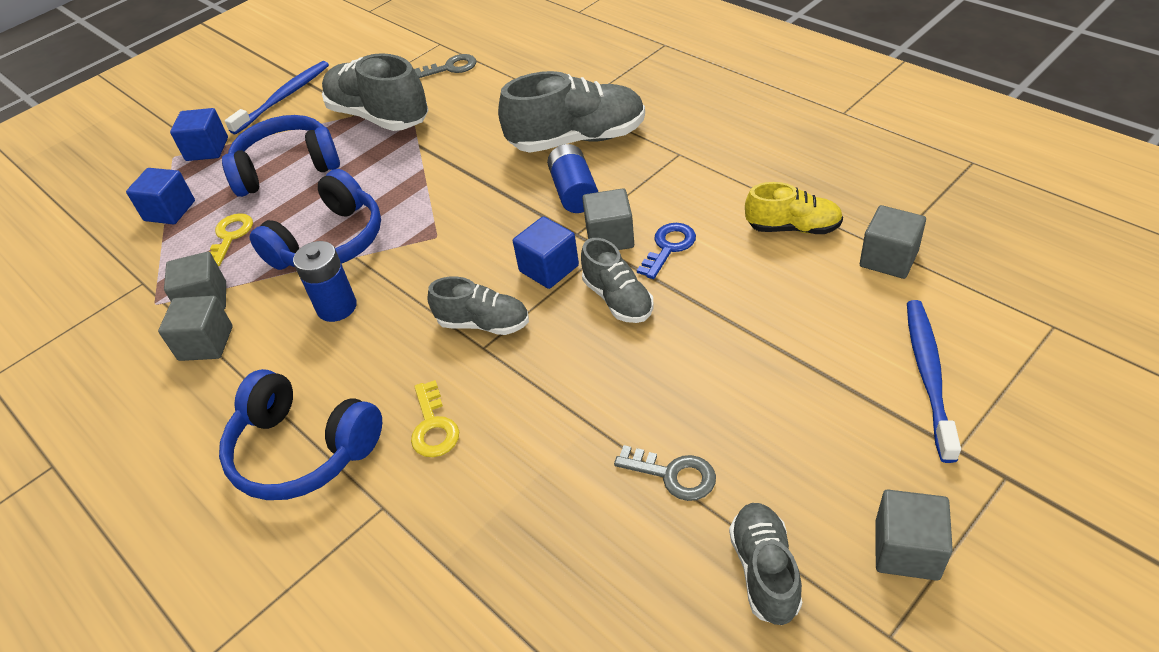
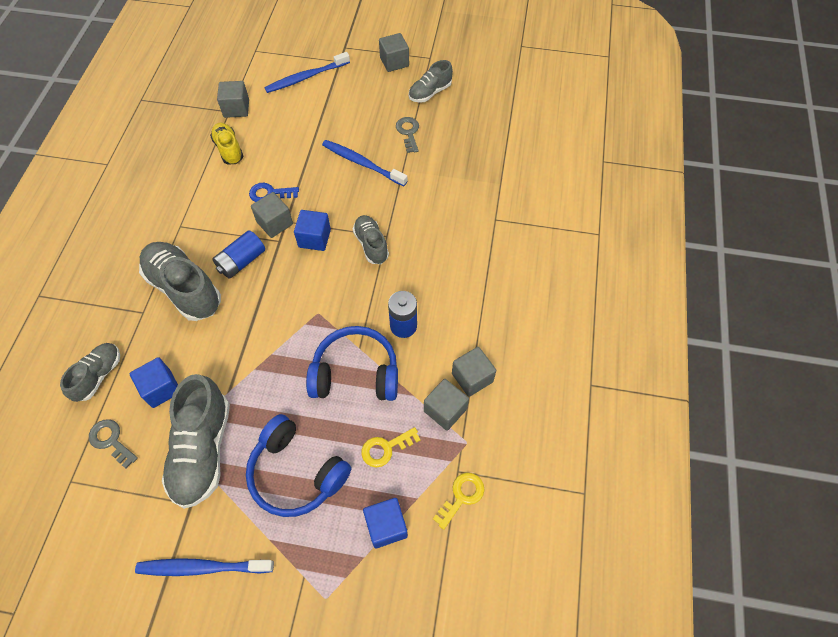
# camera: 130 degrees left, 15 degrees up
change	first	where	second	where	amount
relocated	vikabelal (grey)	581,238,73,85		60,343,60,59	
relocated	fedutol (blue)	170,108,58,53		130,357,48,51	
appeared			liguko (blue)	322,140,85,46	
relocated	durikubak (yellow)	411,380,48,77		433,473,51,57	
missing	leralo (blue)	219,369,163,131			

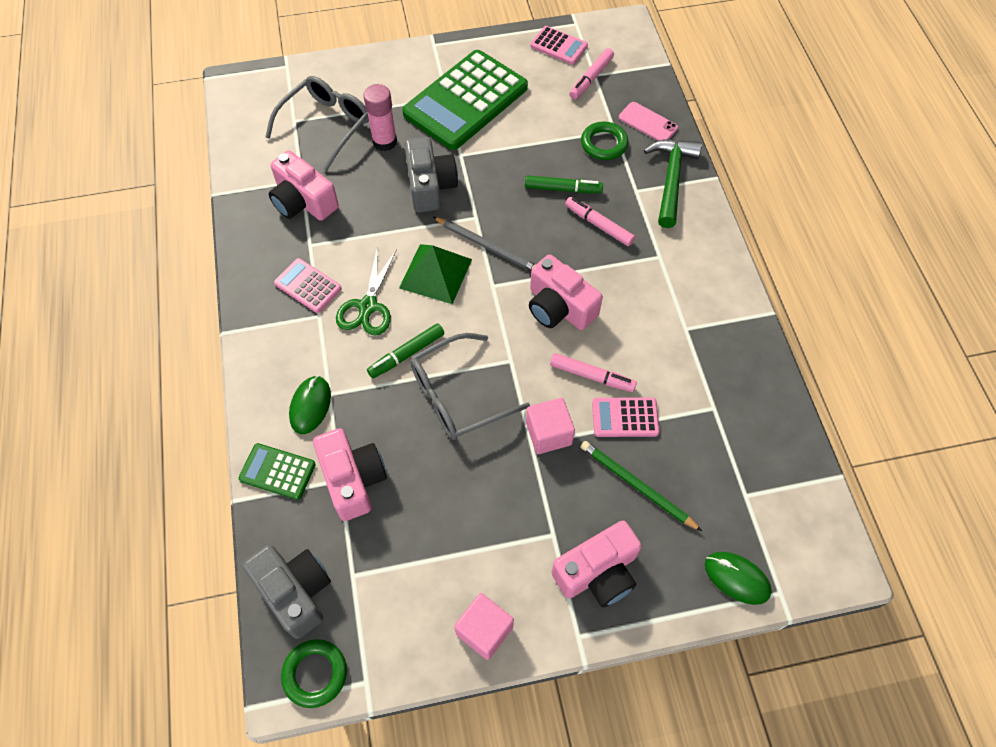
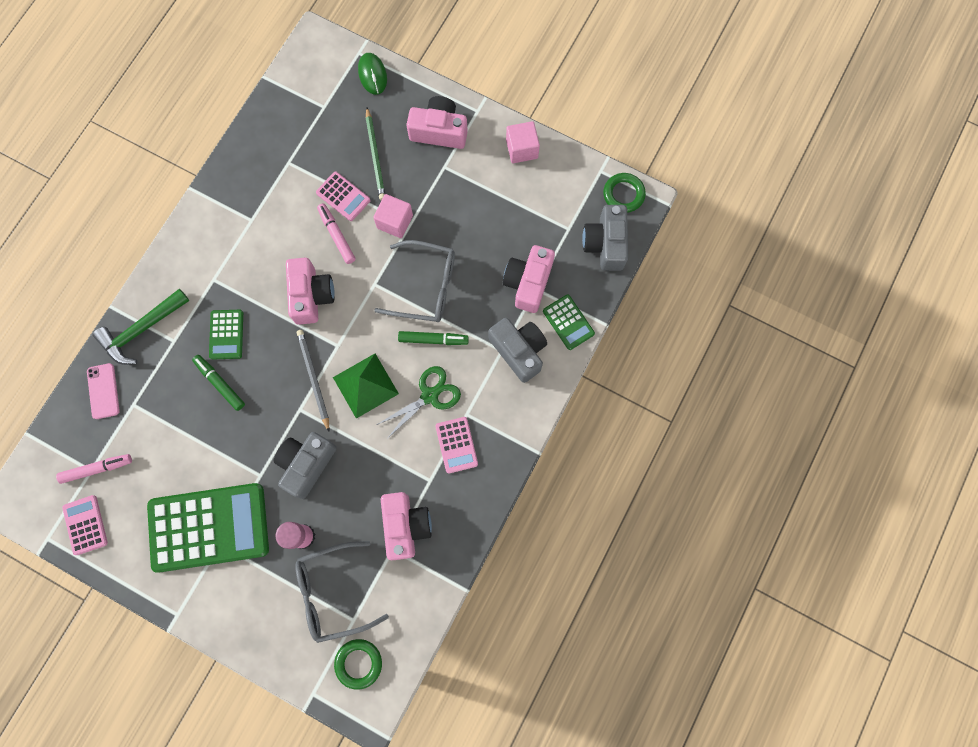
# camera: 140 degrees left, 15 degrees up
change	first	where	second	where	amount
exchanged	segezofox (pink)	565,197,70,49	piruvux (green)	209,310,34,50	
relocated	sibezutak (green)	581,121,47,39		334,639,48,51	
exchanged	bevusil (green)	289,376,42,58	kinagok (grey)	488,318,59,65	

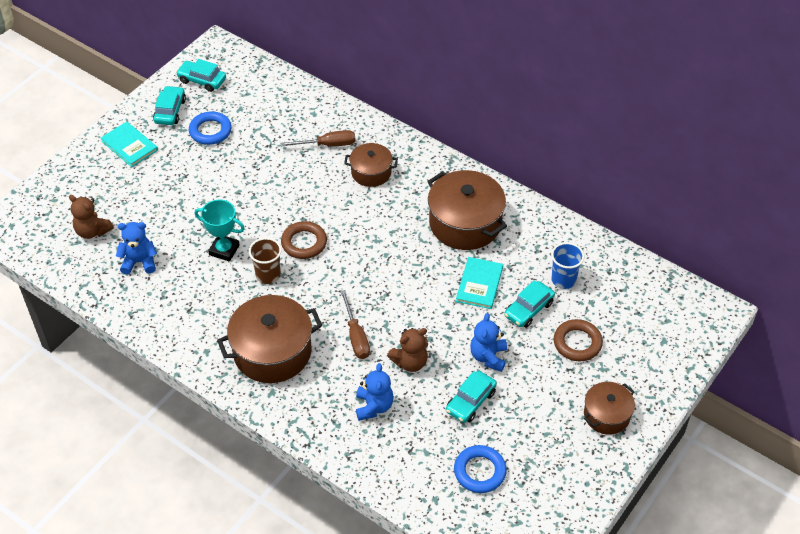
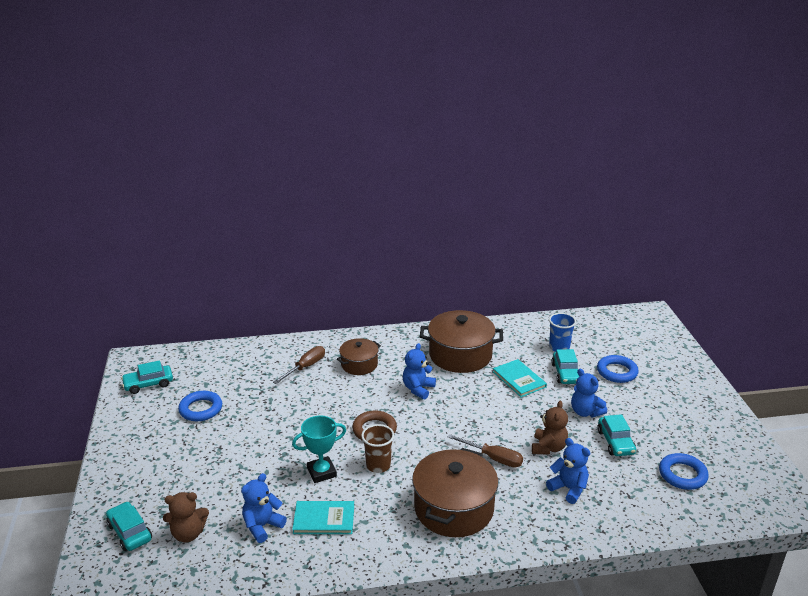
# camera: 45 degrees left, 20 degrees down
change	first	where	second	where	amount
relocated	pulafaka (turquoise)	153,86,33,39		106,502,46,49	
relocated	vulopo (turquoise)	101,121,57,46		292,501,62,33	
appeared			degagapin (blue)	403,343,33,56	
colour	sibezutak (brown)	554,319,49,42	sibezutak (blue)	597,355,42,28	
missing	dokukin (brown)	584,382,51,53			

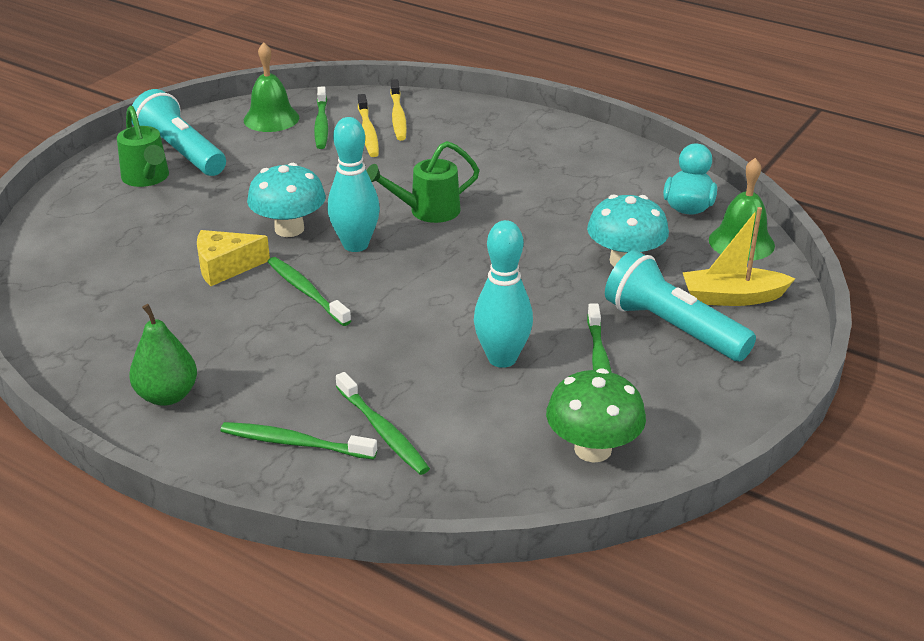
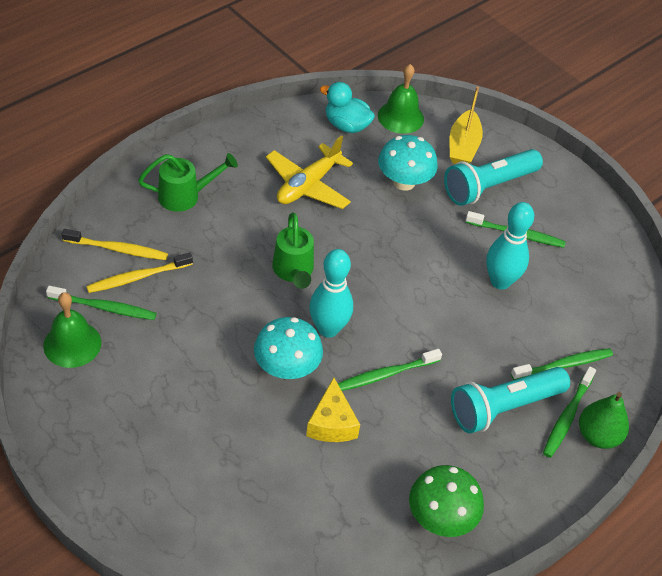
# camera: 80 degrees left, 15 degrees up
change	first	where	second	where	amount
spun	liguko (yellow)	358,94,21,63		86,252,107,41	150 degrees clockwise
relocated	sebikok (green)	117,106,52,81		138,153,100,59	
appeared			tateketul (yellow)	266,135,87,74	
relocated	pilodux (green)	546,368,100,94		409,465,75,72	
relocated	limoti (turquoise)	131,89,95,87		451,367,119,66	
relocated	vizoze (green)	129,304,68,102		579,392,50,57	

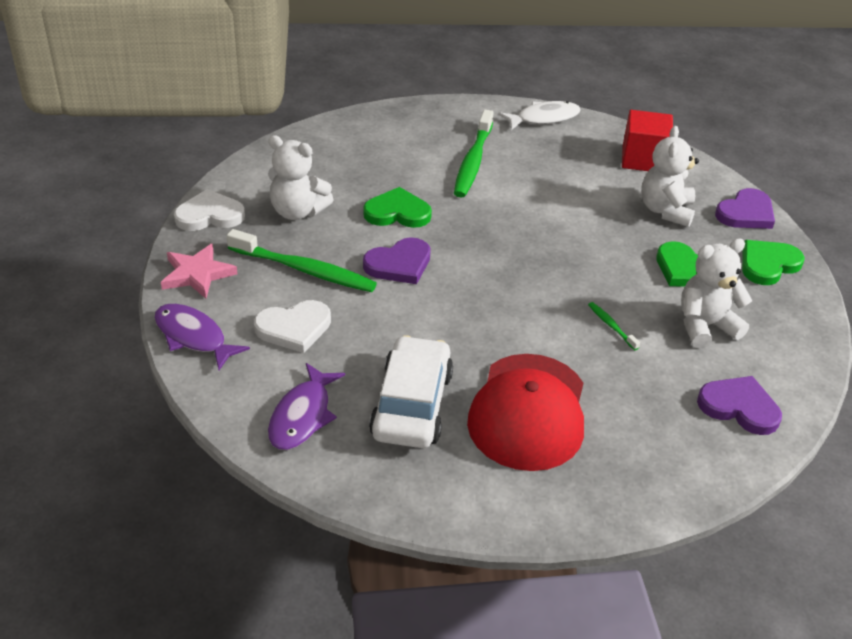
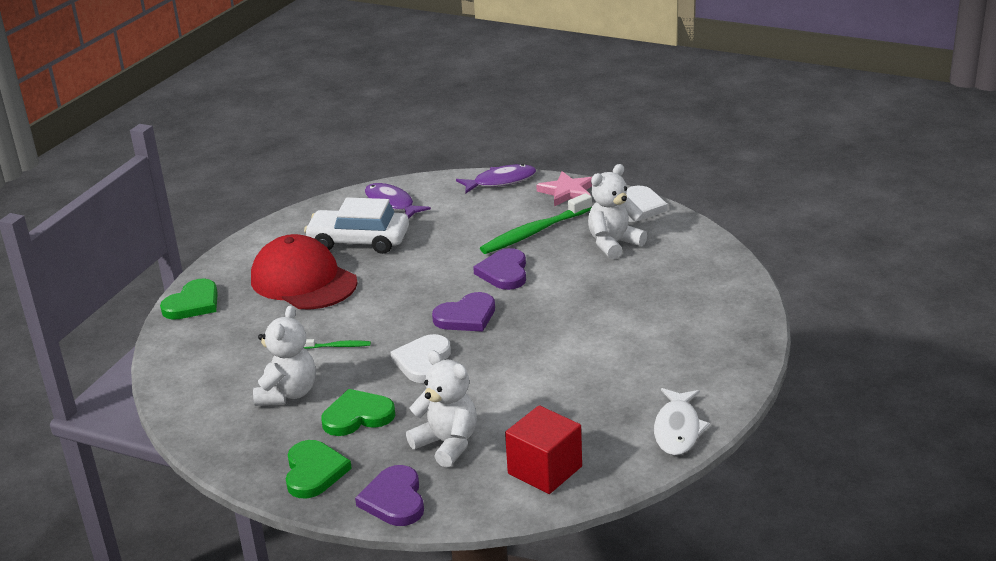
# camera: 125 degrees right, 10 degrees down
change	first	where	second	where	amount
relocated	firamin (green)	363,187,69,41		160,279,58,41	
spun	pulafaka (white)	369,335,84,113		304,197,105,57	150 degrees clockwise
relocated	firamin (white)	254,300,77,53		391,334,60,49	
relocated	firamin (purple)	697,376,85,59		432,292,63,40	
missing	liguko (green)	454,110,40,88			

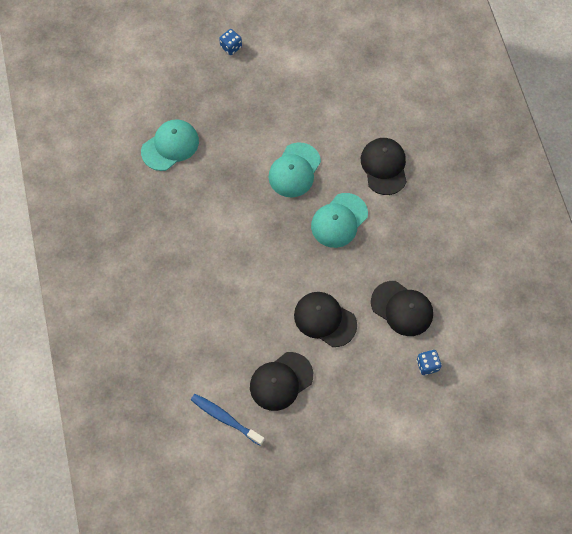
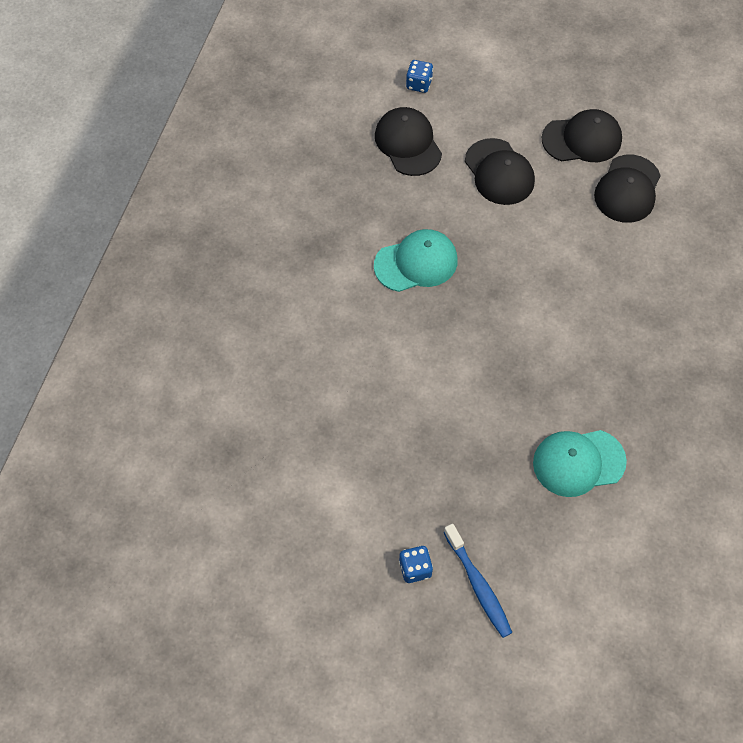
# camera: 150 degrees left, 5 degrees down
change	first	where	second	where	amount
relocated	liguko (blue)	191,394,74,52		444,524,68,114	
relocated	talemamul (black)	361,138,46,57		594,155,67,68	
missing	talemamul (turquoise)	268,143,53,54			

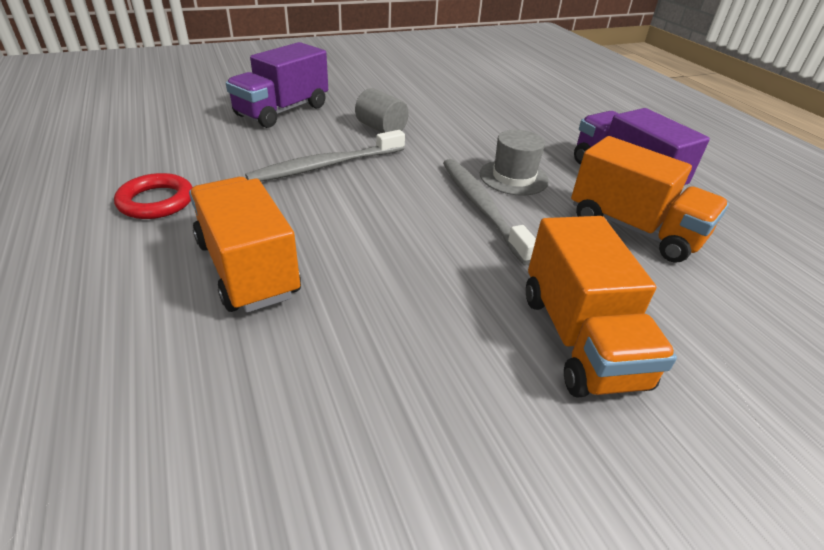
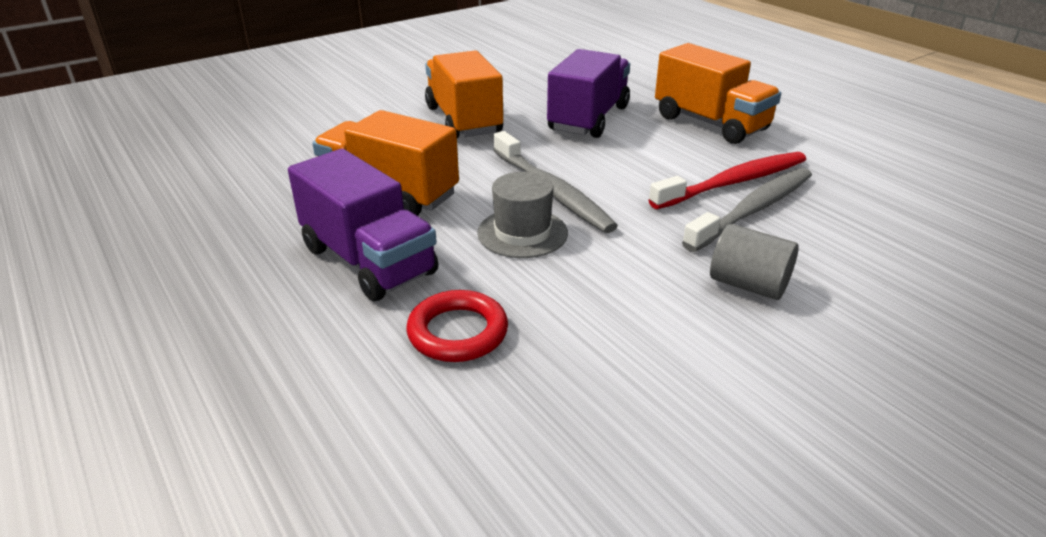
# camera: 170 degrees right, 5 degrees down
change	first	where	second	where	amount
relocated	sibezutak (red)	114,173,79,46		406,290,102,72	
relocated	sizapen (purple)	226,42,102,86		547,49,83,89	
appeared			liguko (red)	648,152,158,57	

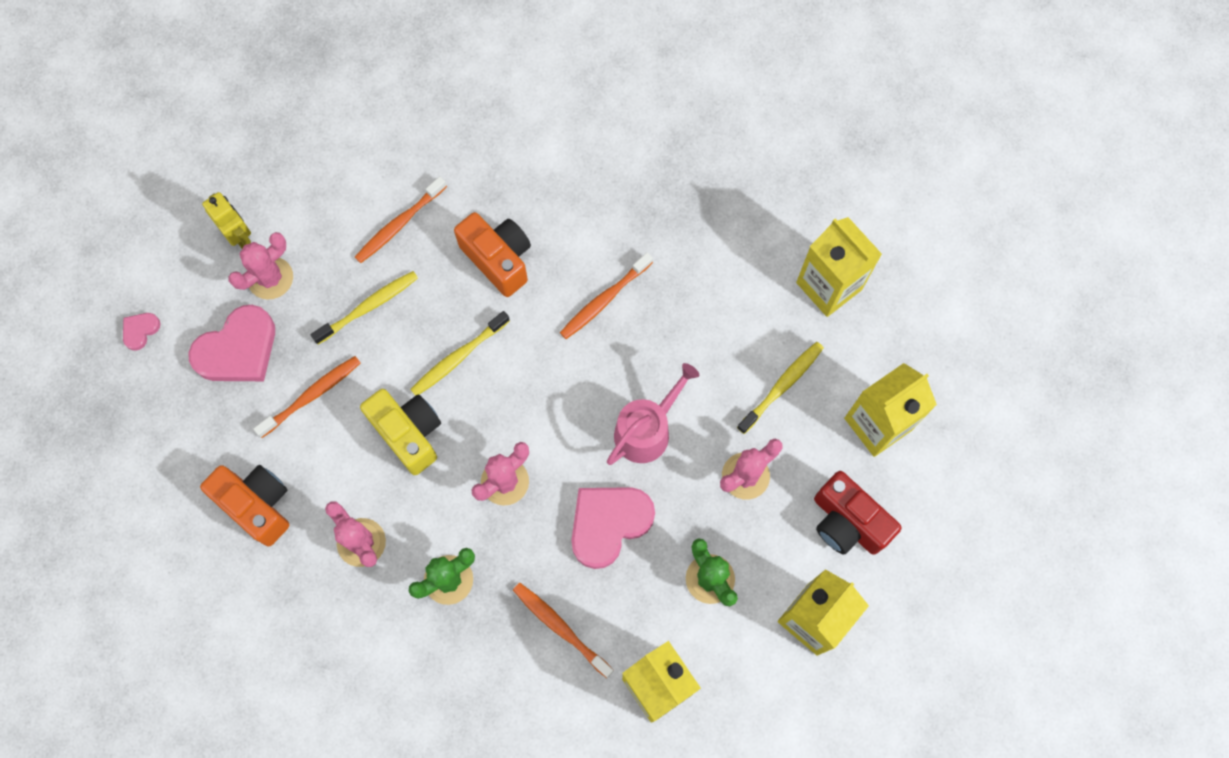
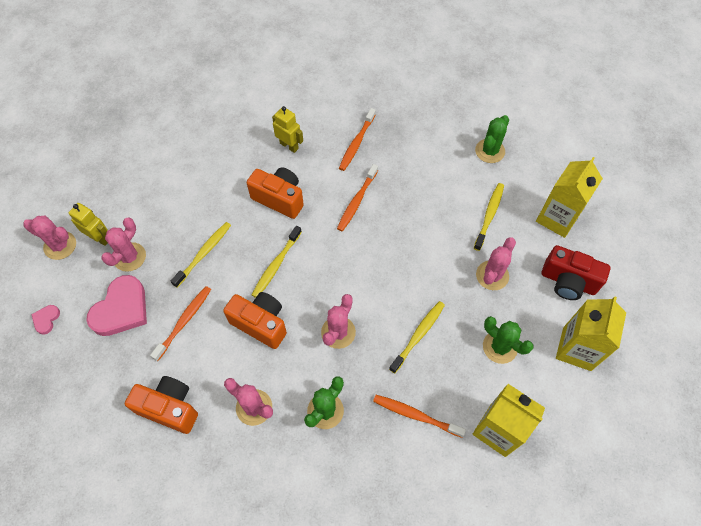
# camera: 20 degrees left, 10 degrees down
change	first	where	second	where	amount
appeared			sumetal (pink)	23,216,53,44	
colour	kinagok (yellow)	360,389,81,86	kinagok (orange)	223,292,64,57	
appeared			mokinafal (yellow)	272,106,31,47	
relocated	liguko (orange)	355,176,92,87		339,108,37,63	
exchanged	firamin (pink)	571,487,84,82	liguko (yellow)	389,301,56,72	
exchanged	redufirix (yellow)	796,217,86,100	sumetal (green)	475,115,34,48	
missing	sebikok (pink)	607,363,92,102			

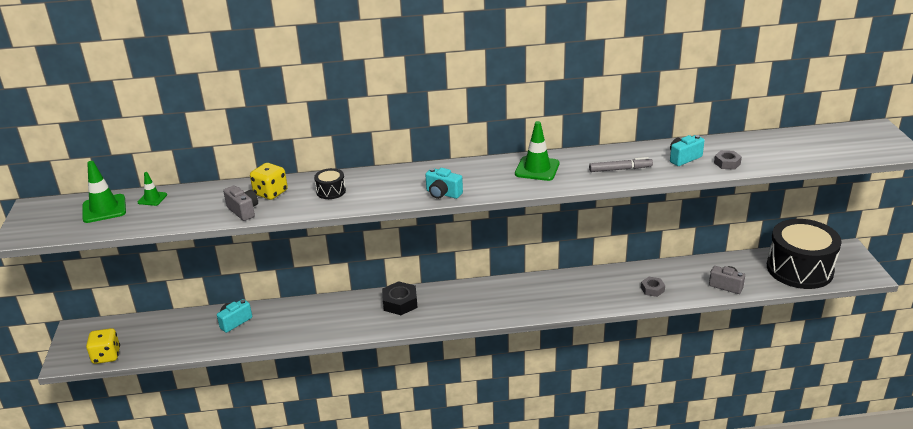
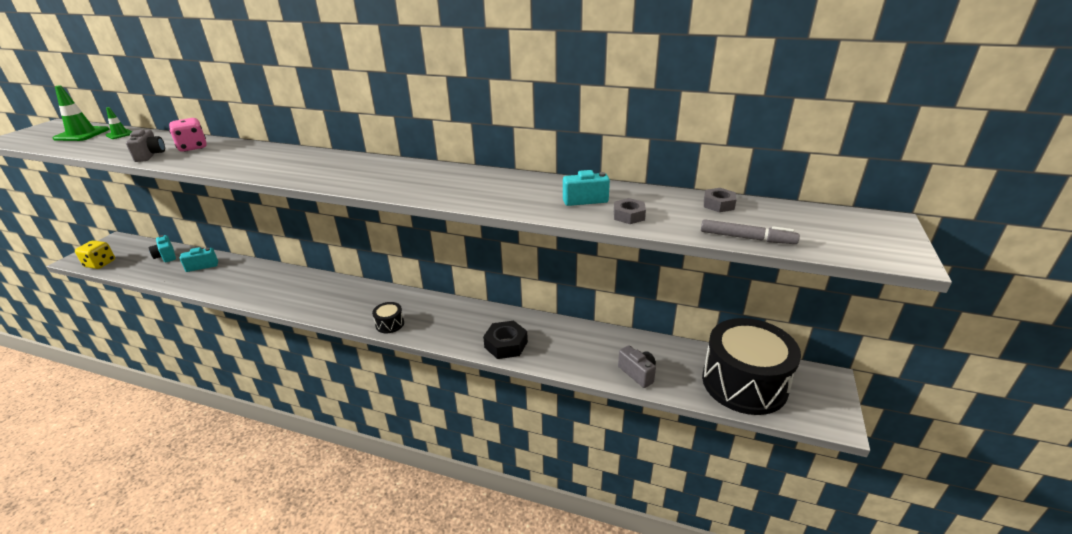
# camera: 25 degrees right, 0 degrees up
change	first	where	second	where	amount
relocated	kinagok (turquoise)	425,168,38,31		149,235,27,27	
colour	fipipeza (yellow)	250,163,38,37	fipipeza (pink)	169,118,38,34	
relocated	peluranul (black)	314,168,32,31		372,302,32,31	
relocated	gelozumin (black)	382,281,36,34		483,321,45,38	
relocated	segezofox (grey)	589,157,64,15		701,219,99,25	
relocated	gelozumin (grey)	641,277,24,20		704,188,33,24	
missing	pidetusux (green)	515,121,44,60			

